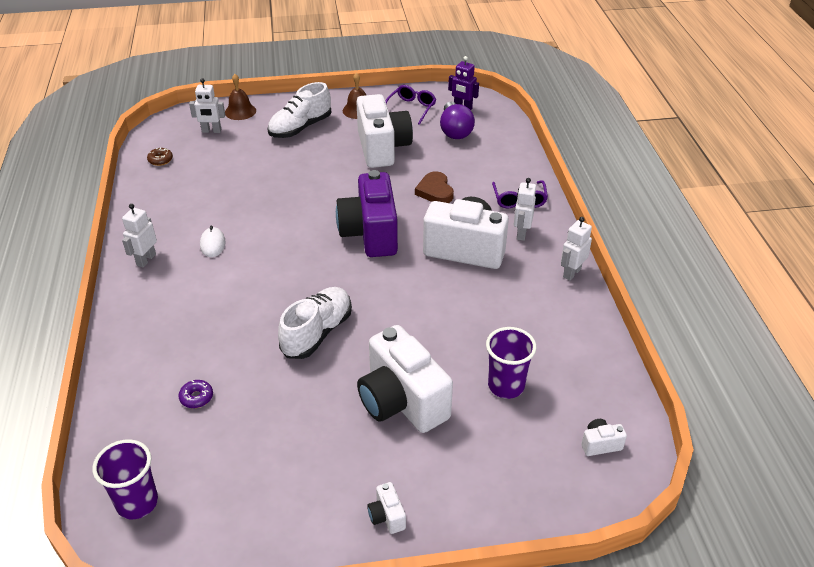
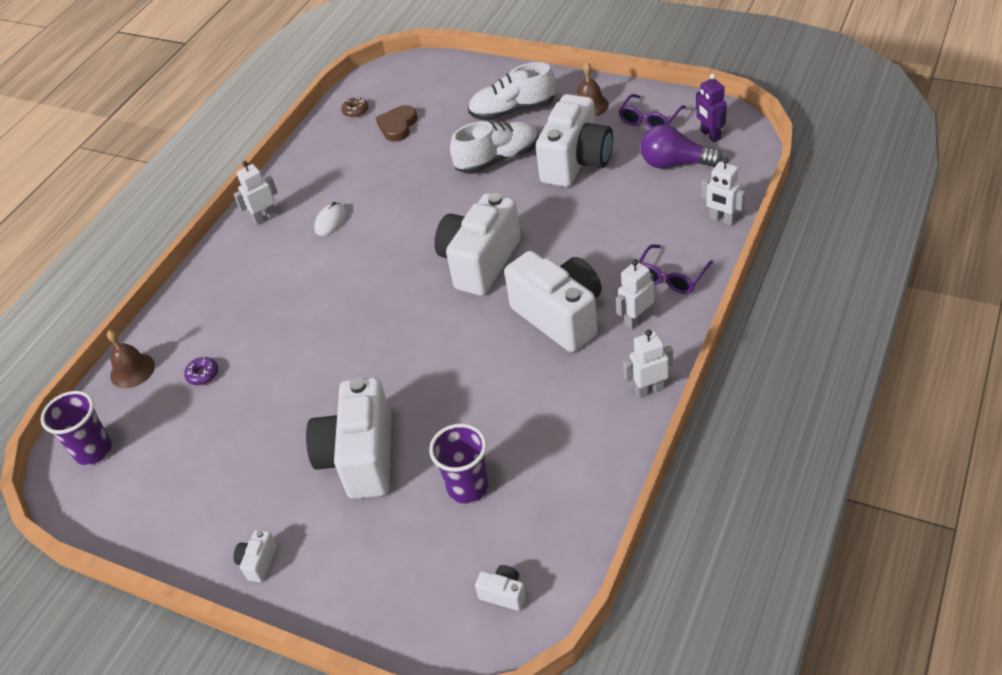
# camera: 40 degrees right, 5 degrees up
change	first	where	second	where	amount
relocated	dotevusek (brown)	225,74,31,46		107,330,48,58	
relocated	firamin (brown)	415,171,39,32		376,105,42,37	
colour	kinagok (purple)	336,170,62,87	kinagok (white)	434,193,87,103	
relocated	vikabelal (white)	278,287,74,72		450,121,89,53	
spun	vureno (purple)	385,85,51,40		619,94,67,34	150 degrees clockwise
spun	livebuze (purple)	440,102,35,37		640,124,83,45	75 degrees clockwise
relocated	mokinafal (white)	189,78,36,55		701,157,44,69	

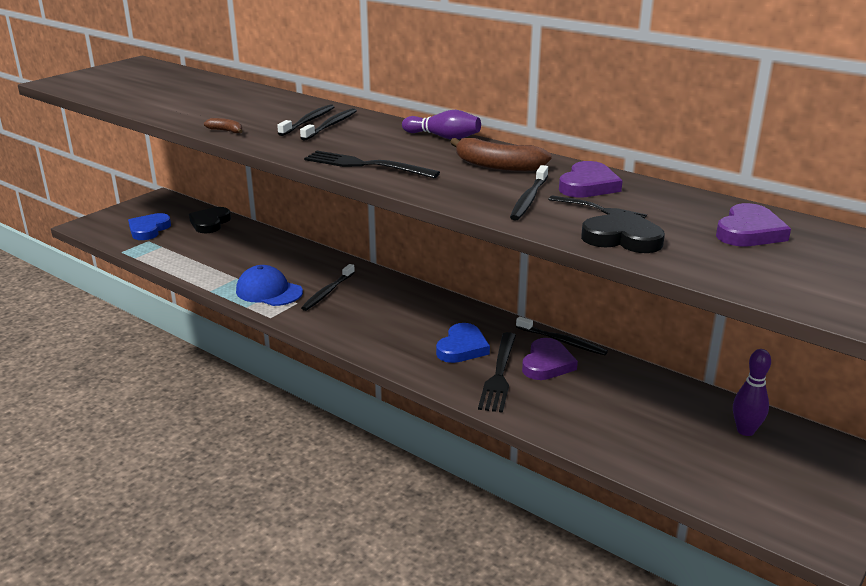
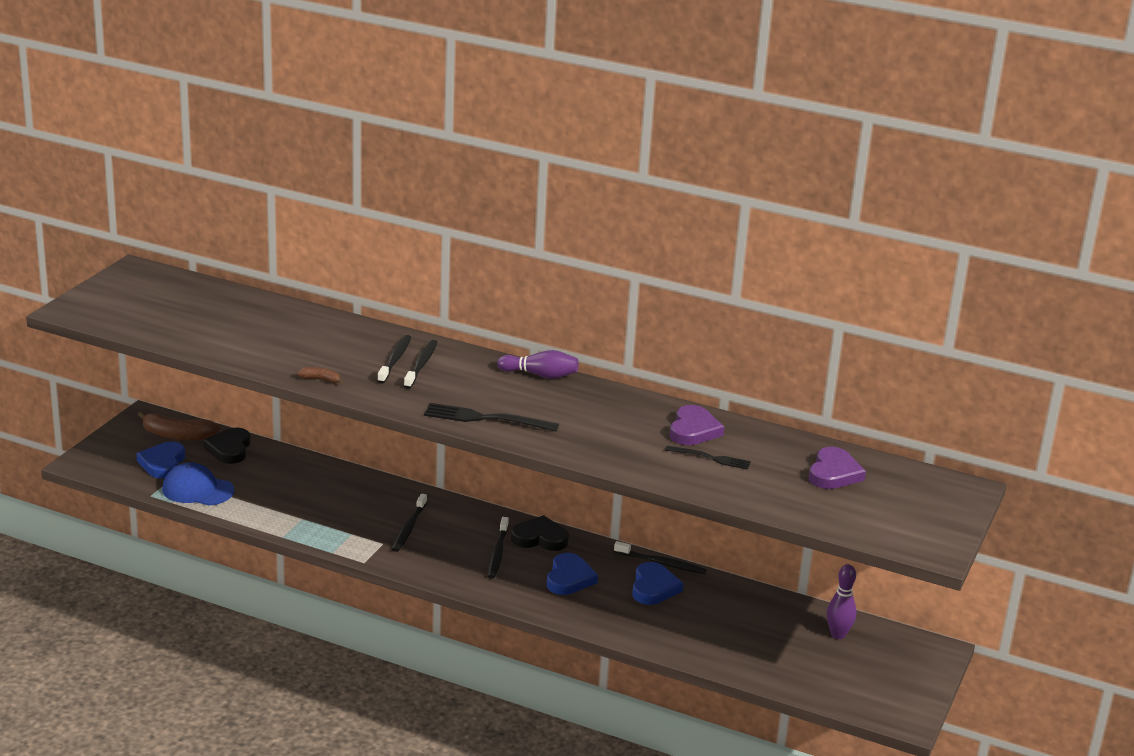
# camera: 15 degrees left, 0 degrees up
change	first	where	second	where	amount
relocated	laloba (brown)	450,138,102,34		138,411,82,30	
relocated	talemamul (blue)	236,265,67,41		162,462,72,44	
relocated	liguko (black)	510,165,38,55		488,517,21,62	
relocated	firamin (black)	581,211,84,42		511,515,58,36	
colour	firamin (purple)	522,338,56,42	firamin (blue)	632,562,51,43	
missing	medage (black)	478,332,38,81			

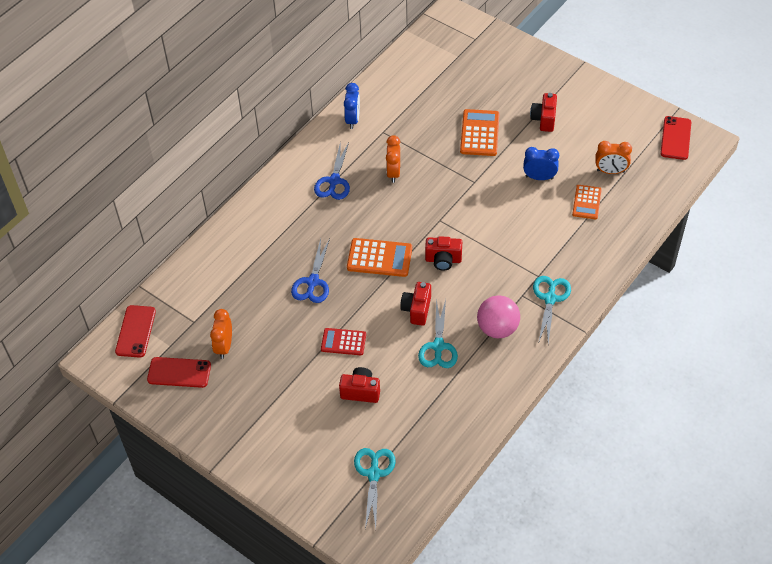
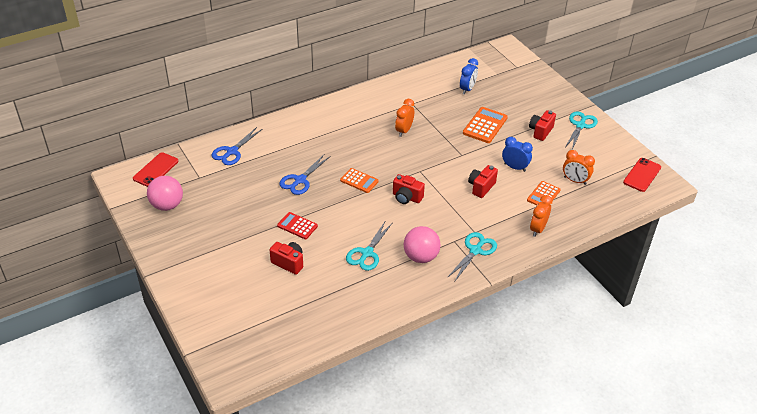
# camera: 20 degrees right, 10 degrees down
change	first	where	second	where	amount
exchanged	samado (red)	147,357,64,31	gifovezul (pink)	147,176,36,35	
relocated	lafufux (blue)	314,141,36,59		212,127,50,38	
size	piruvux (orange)	347,238,65,39		340,168,39,25	x0.66
relocated	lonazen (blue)	344,83,16,46		460,58,18,37	
relocated	kinagok (red)	400,282,31,44		468,165,30,33	
relocated	lonazen (orange)	210,309,22,50		530,195,22,42	
relocated	lafufux (turquoise)	354,448,42,81		566,111,32,38	

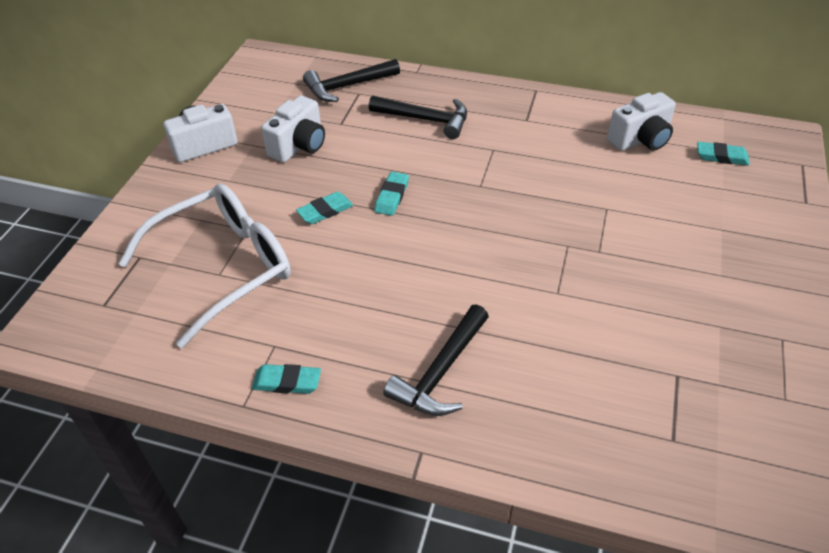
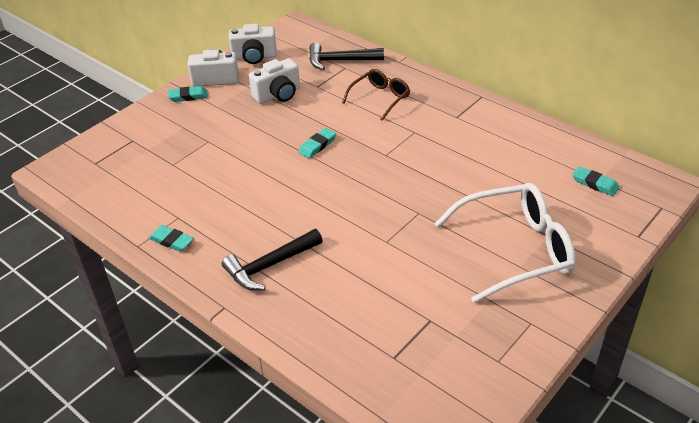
# camera: 25 degrees right, 5 degrees down
change	first	where	second	where	amount
relocated	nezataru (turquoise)	296,192,57,32		168,86,40,16	
relocated	kinagok (white)	607,92,69,59		229,24,48,40	
exchanged	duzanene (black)	369,95,98,44	vureno (brown)	342,69,68,52	
relocated	vureno (white)	118,184,173,164		435,183,141,120	

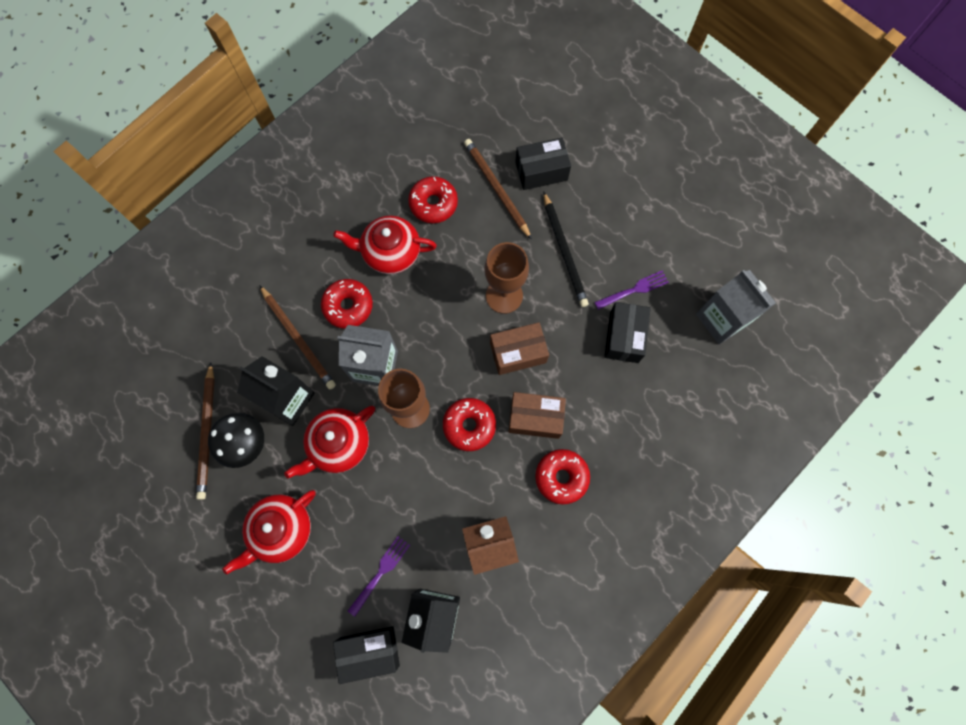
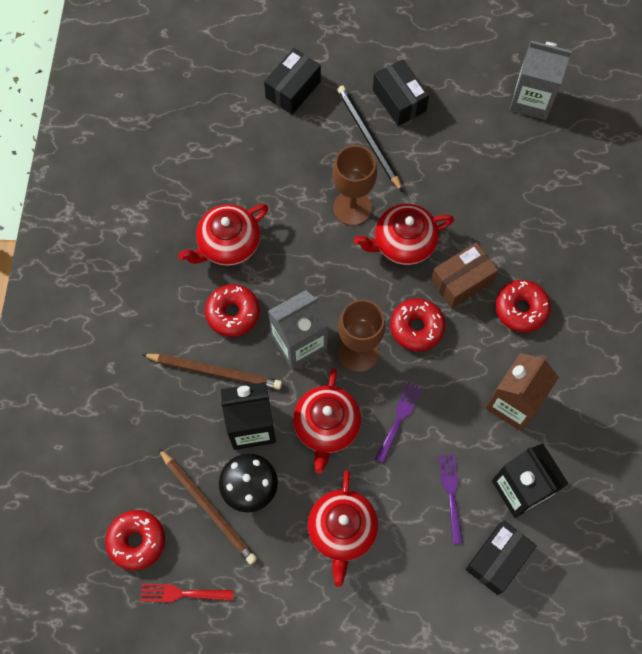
# camera: 40 degrees left, 5 degrees down
change	first	where	second	where	amount
relocated	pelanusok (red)	408,176,50,47		105,510,60,61	
appeared			medage (red)	140,584,93,18	
spun	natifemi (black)	544,192,45,115		337,86,66,106	150 degrees counterclockwise
exchanged	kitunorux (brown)	490,322,59,53	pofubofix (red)	354,204,100,61	
relocated	kitunorux (black)	604,302,47,61		373,59,56,67	
relocated	medage (purple)	594,270,75,40		375,381,48,82	
missing	natifemi (brown)	464,139,68,101			

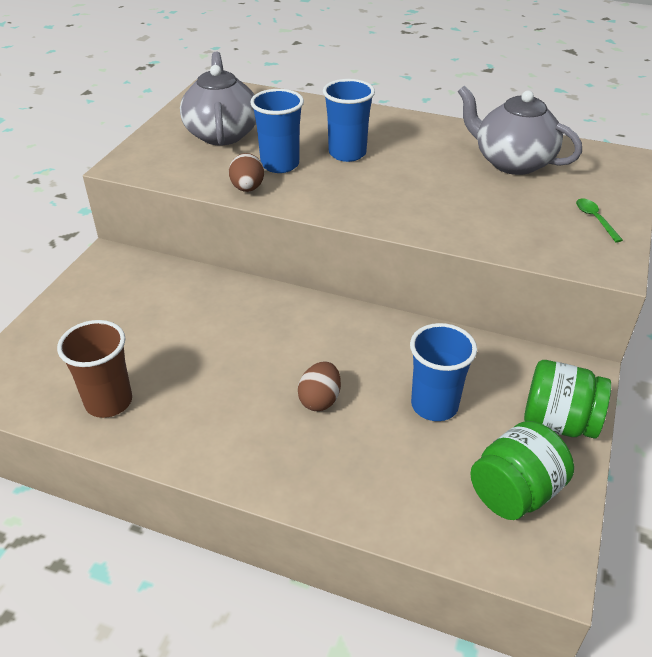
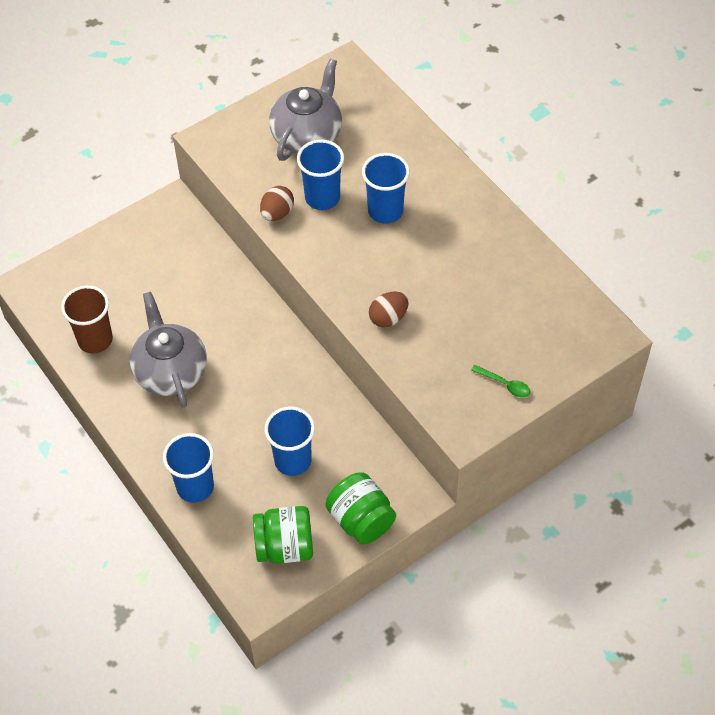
# camera: 35 degrees right, 15 degrees up
change	first	where	second	where	amount
relocated	pofubofix (grey)	458,86,124,89		130,292,77,116	
appeared			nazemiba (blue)	163,433,51,70	
relocated	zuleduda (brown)	298,361,43,50		369,292,40,36	
spun	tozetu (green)	576,199,47,43		471,365,59,32	105 degrees clockwise

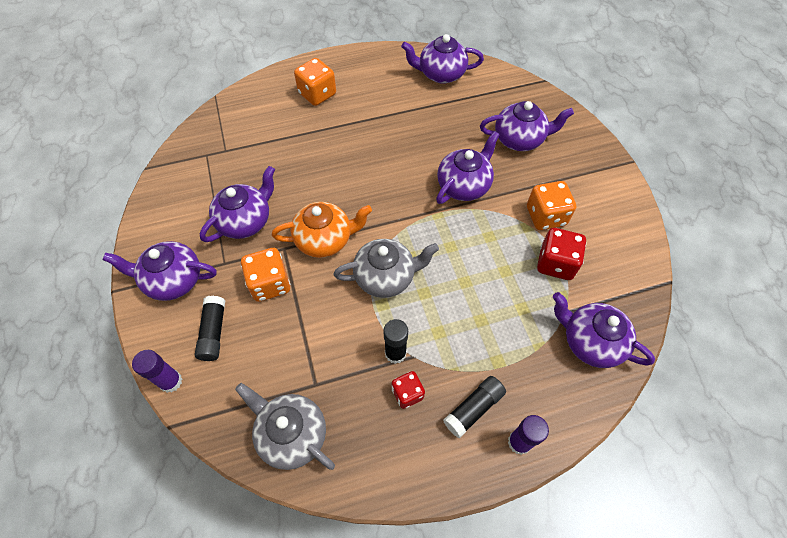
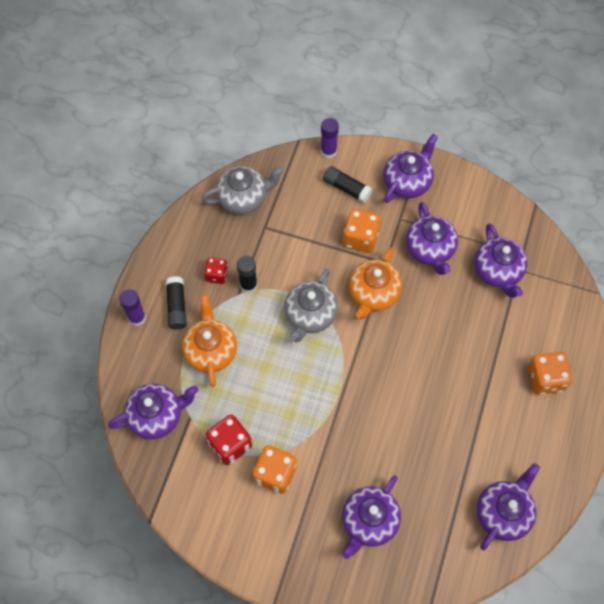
# camera: 125 degrees right, 5 degrees up
change	first	where	second	where	amount
appeared			pofubofix (orange)	182,295,55,92	
relocated	pofubofix (purple)	436,131,64,73		474,223,54,75	

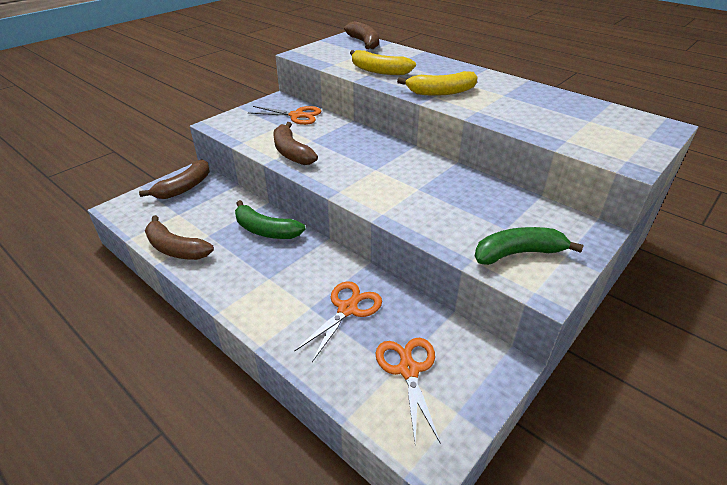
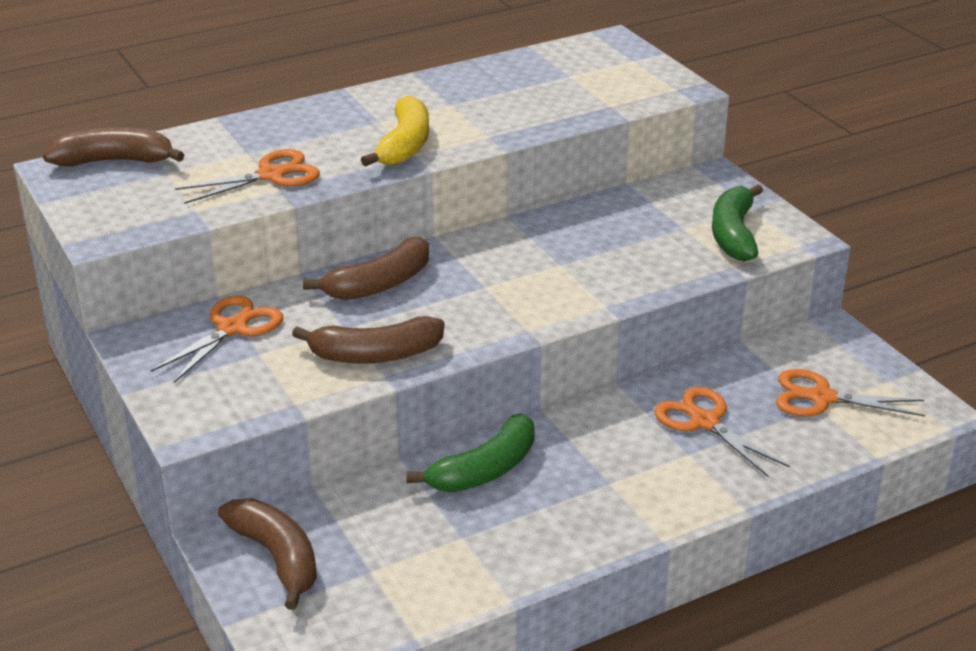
# camera: 70 degrees left, 5 degrees down
change	first	where	second	where	amount
exchanged	laloba (yellow)	350,50,66,25	lafufux (orange)	175,149,145,55	
relocated	laloba (brown)	145,215,69,45		303,237,126,63	

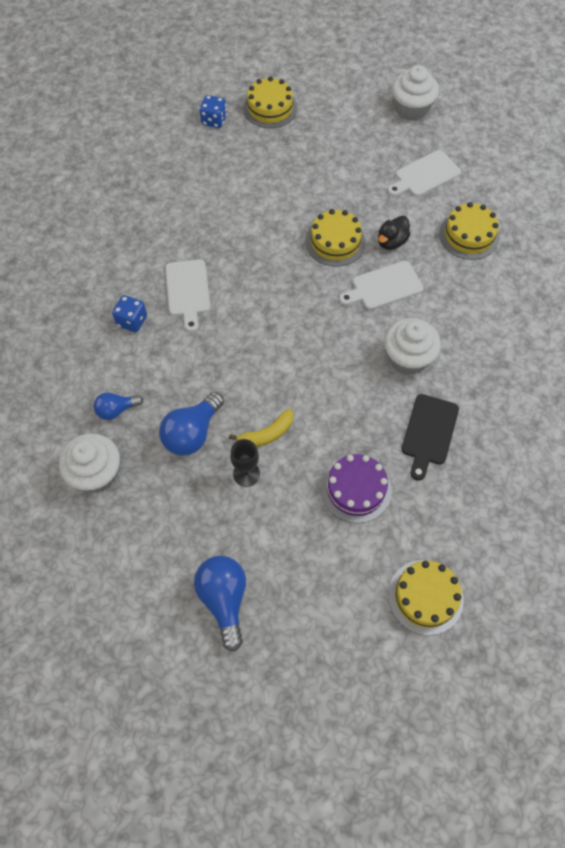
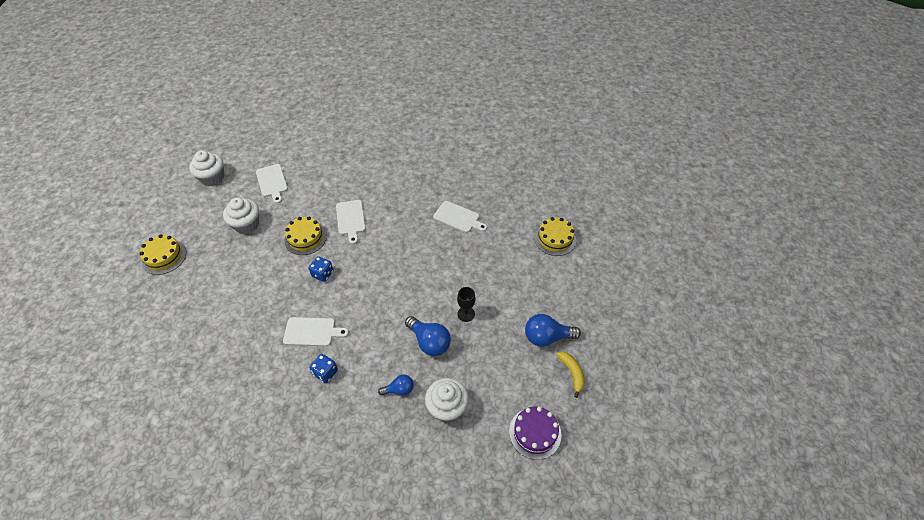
# camera: 80 degrees left, 10 degrees down
change	first	where	second	where	amount
relocated	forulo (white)	384,318,57,57		223,197,36,37	
relocated	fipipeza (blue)	200,95,27,33		309,256,24,26	
spun	livebuze (blue)	93,393,50,27		378,375,36,21	90 degrees counterclockwise
colour	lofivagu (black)	401,394,58,87	lofivagu (white)	433,201,54,32	
relocated	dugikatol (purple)	321,454,71,69		509,407,52,53	
relocated	laloba (yellow)	229,409,64,38		557,351,28,47	
missing	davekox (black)	378,216,33,34			
missing	dugikatol (yellow)	439,202,60,58			

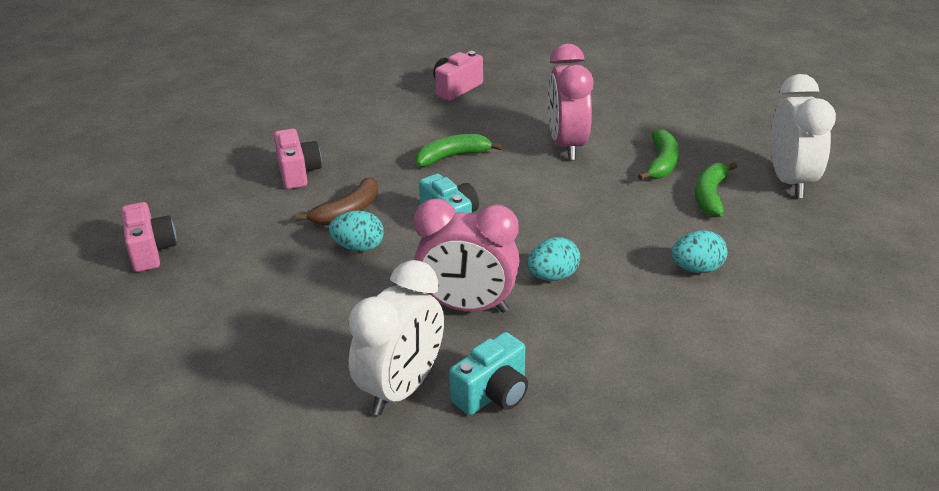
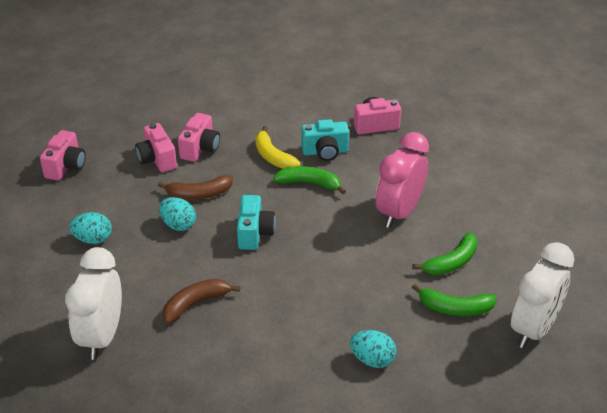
# camera: 35 degrees right, 5 degrees up
change	first	where	second	where	amount
spun	lonazen (white)	348,260,96,155		65,247,57,113	120 degrees clockwise
relocated	zuleduda (turquoise)	527,237,53,44		69,212,43,32	
appeared			kinagok (pink)	135,123,42,49	
exchanged	lonazen (pink)	414,199,106,114	laloba (brown)	163,279,77,45	
appeared			laloba (yellow)	255,126,45,42	
relocated	kinagok (turquoise)	449,332,79,83		301,119,48,42	
spun	laloba (green)	695,162,43,55		412,284,85,32	135 degrees counterclockwise

